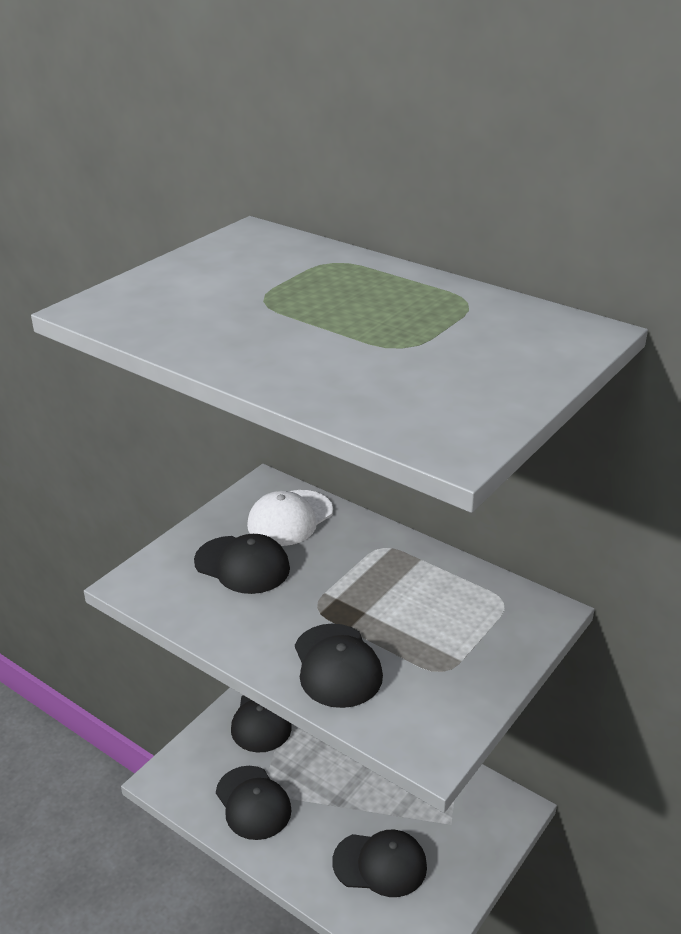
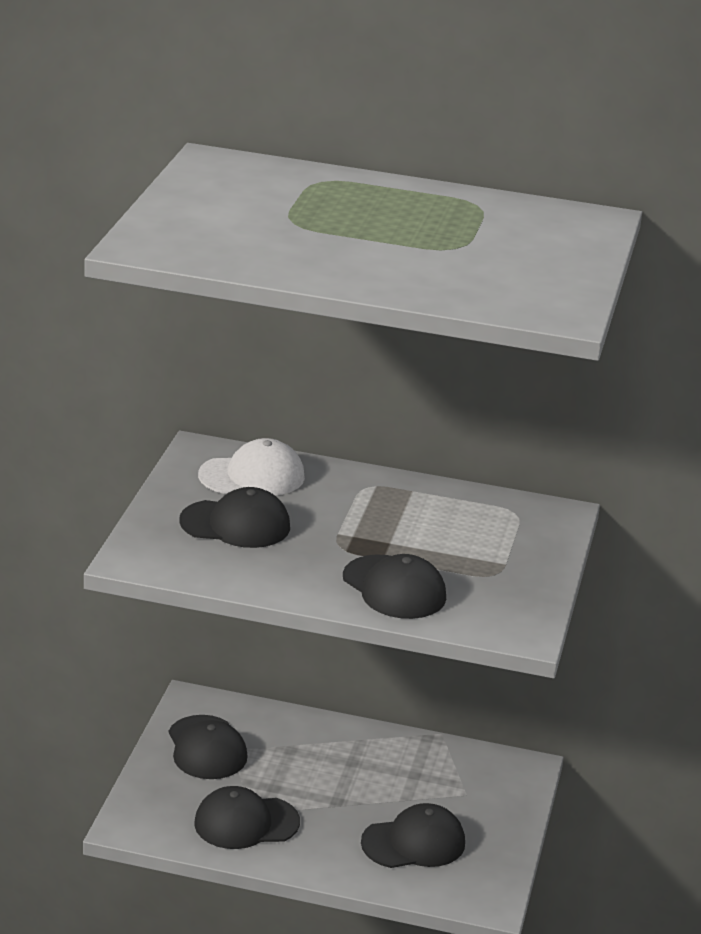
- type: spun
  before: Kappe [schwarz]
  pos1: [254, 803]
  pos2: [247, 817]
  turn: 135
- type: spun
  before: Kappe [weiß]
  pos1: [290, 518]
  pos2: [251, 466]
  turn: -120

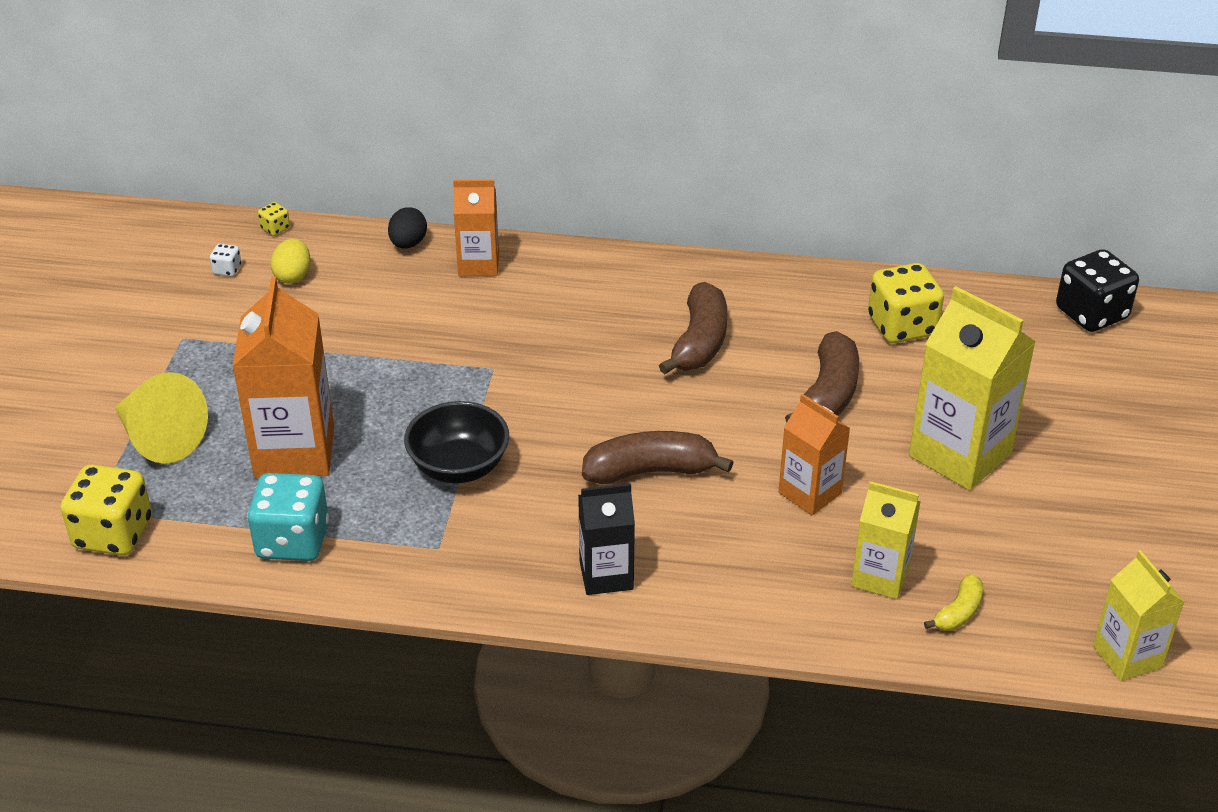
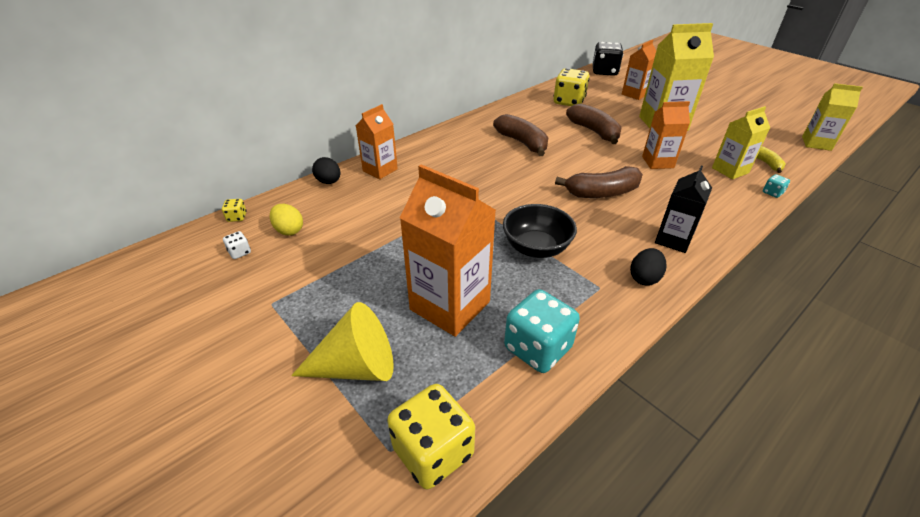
- type: appeared
  after: Getränkekarton [orange]
  pos2: [639, 69]
- type: appeared
  after: Ei [schwarz]
  pos2: [648, 267]
- type: appeared
  after: Spielwürfel [türkis]
  pos2: [776, 186]
- type: spun
  before: Banane [braun]
  pos1: [658, 457]
  pos2: [599, 182]
  turn: -135

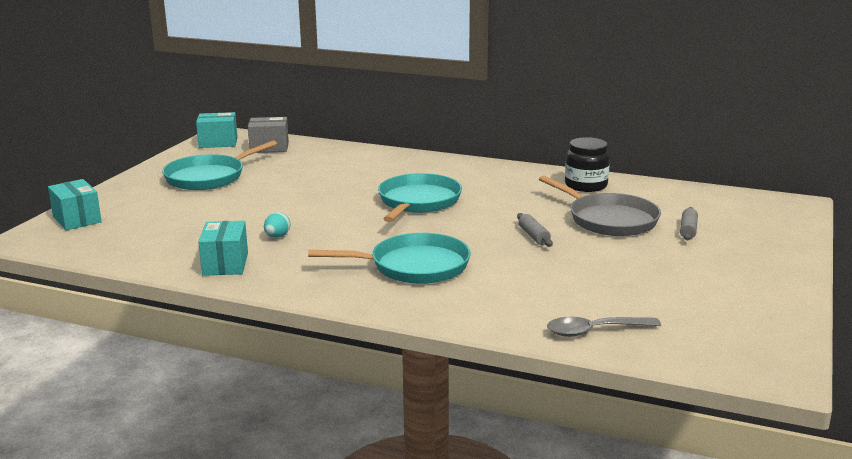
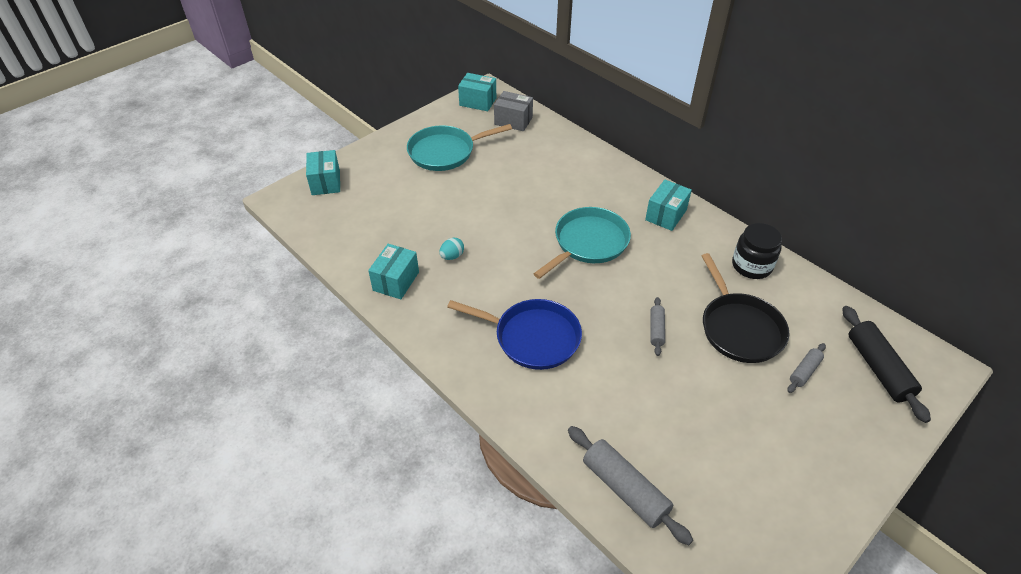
- type: appeared
  after: Schachtel [türkis]
  pos2: [668, 205]
- type: appeared
  after: Nudelholz [schwarz]
  pos2: [886, 364]
- type: exchanged
  before: Löffel [grau]
  after: Nudelholz [grau]
  pos1: [604, 327]
  pos2: [630, 485]
- type: colour
  before: Pfanne [türkis]
  after: Pfanne [blau]
  pos1: [389, 258]
  pos2: [514, 334]
- type: colour
  before: Pfanne [grau]
  after: Pfanne [schwarz]
  pos1: [600, 205]
  pos2: [746, 308]

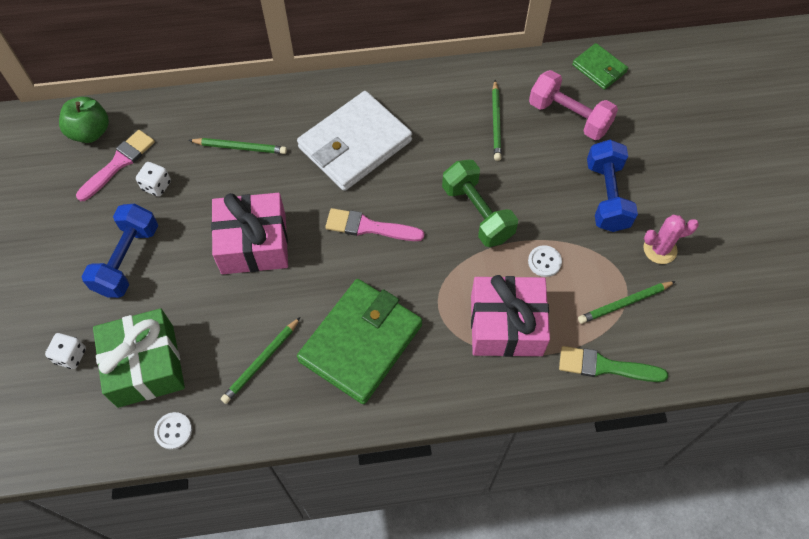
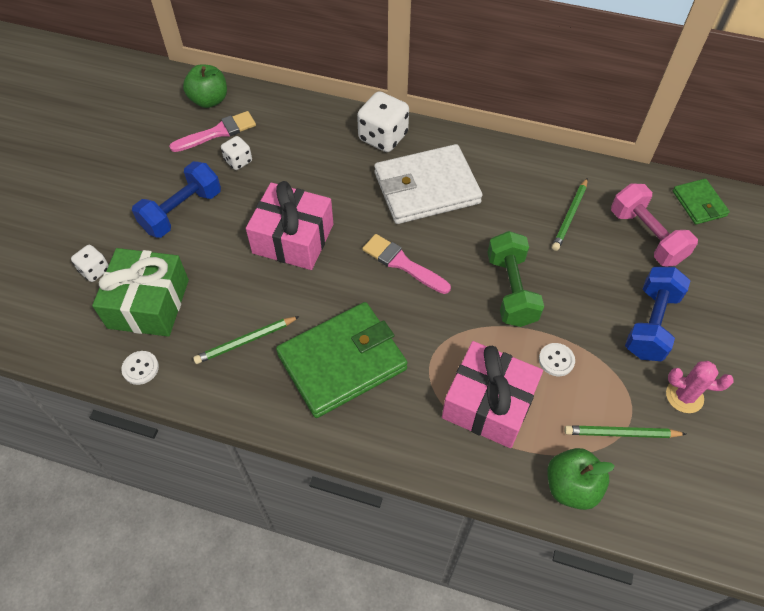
- type: missing
  before: Bleistift [grün]
  pos1: [238, 146]
- type: appeared
  after: Spielwürfel [weiß]
  pos2: [383, 121]
- type: exchanged
  before: Pinsel [grün]
  after: Apfel [grün]
  pos1: [613, 364]
  pos2: [581, 479]

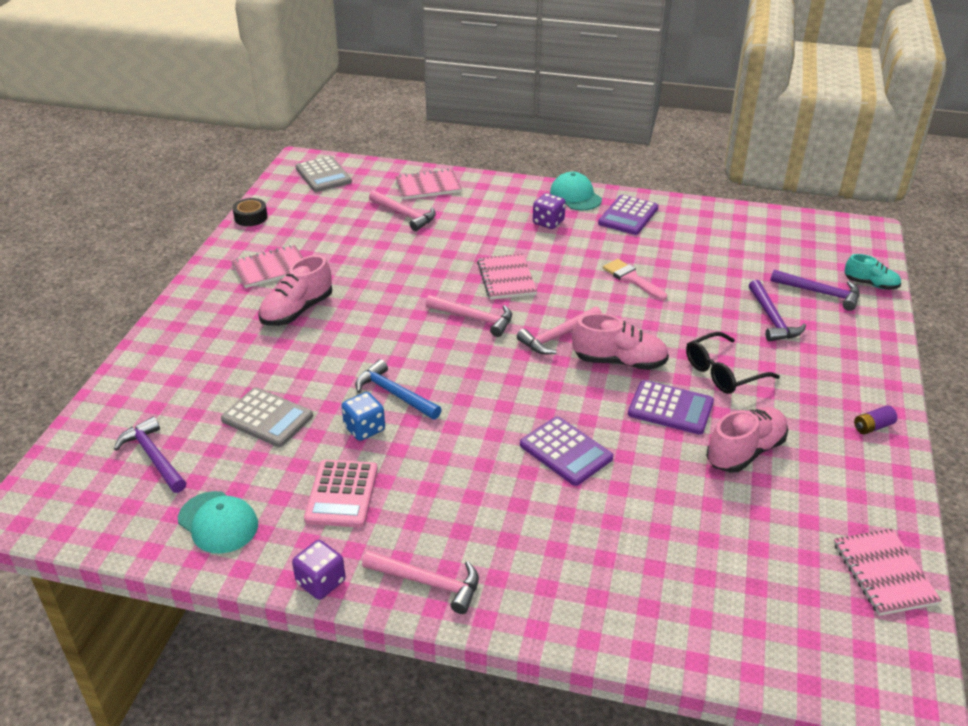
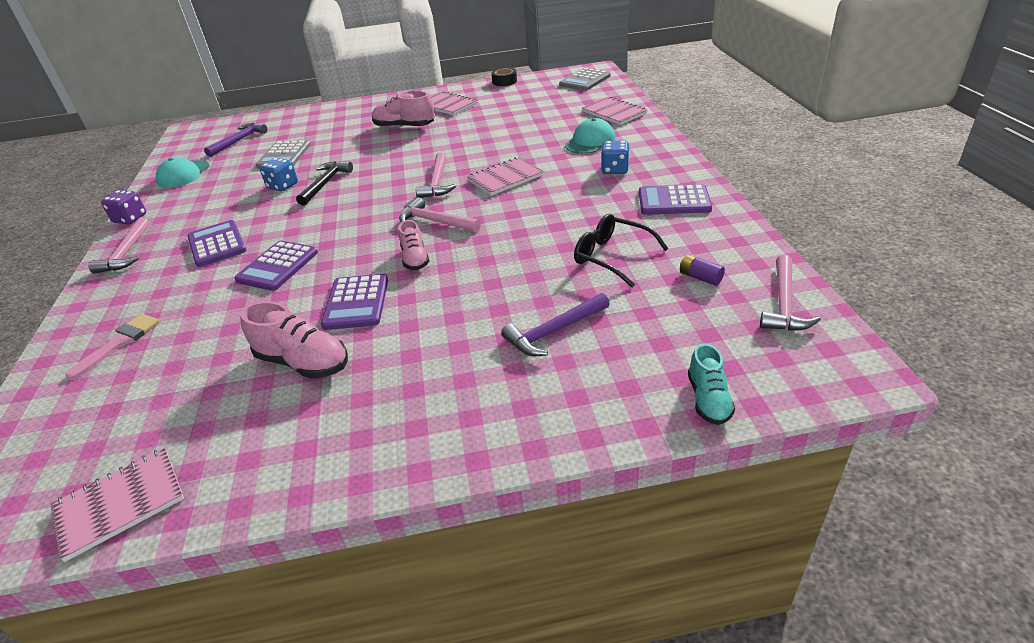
- type: missing
  before: Taschenrechner [rosa]
  pos1: [341, 493]
- type: missing
  before: Hammer [lila]
  pos1: [815, 290]
- type: appeared
  after: Taschenrechner [lila]
  pos2: [217, 243]
- type: relocated
  before: Hammer [rosa]
  pos1: [402, 210]
  pos2: [790, 293]
- type: relocated
  before: Kappe [türkis]
  pos1: [576, 191]
  pos2: [590, 136]
- type: relocated
  before: Pinsel [rosa]
  pos1: [635, 279]
  pos2: [113, 347]
- type: relocated
  before: Brille [schwarz]
  pos1: [733, 363]
  pos2: [621, 250]
- type: relocated
  before: Batterie [lila]
  pos1: [875, 419]
  pos2: [702, 270]
- type: colour
  before: Hammer [blau]
  after: Hammer [schwarz]
  pos1: [398, 389]
  pos2: [324, 183]
- type: colour
  before: Spielwürfel [lila]
  after: Spielwürfel [blau]
  pos1: [549, 211]
  pos2: [615, 157]
- type: size
  before: Schuh [rosa]
  pos1: [620, 341]
  pos2: [414, 245]
  scale: 0.63

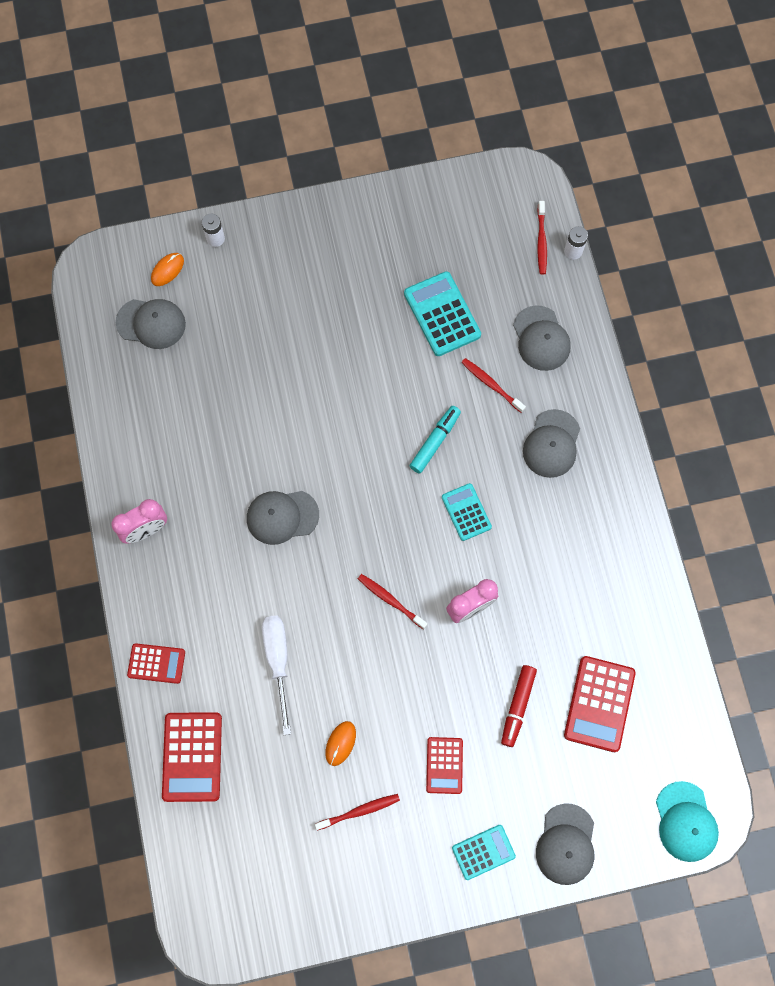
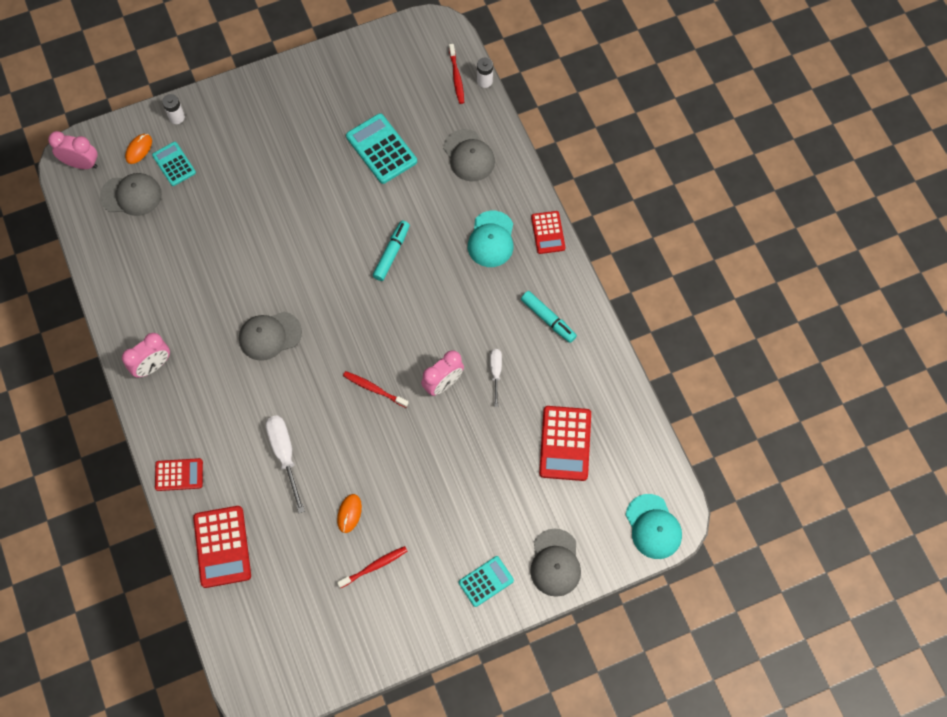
- type: missing
  before: Zahnbürste [rot]
  pos1: [493, 385]
- type: missing
  before: Filzstift [rot]
  pos1: [519, 706]
- type: appeared
  after: Wecker [rosa]
  pos2: [73, 150]
- type: appeared
  after: Schraubenzieher [weiß]
  pos2: [496, 378]
- type: appeared
  after: Filzstift [türkis]
  pos2: [549, 317]
- type: relocated
  before: Taschenrechner [rot]
  pos1: [444, 765]
  pos2: [548, 232]
- type: relocated
  before: Taschenrechner [türkis]
  pos1: [467, 512]
  pos2: [174, 164]
- type: colour
  before: Kappe [grau]
  after: Kappe [türkis]
  pos1: [551, 443]
  pos2: [490, 239]

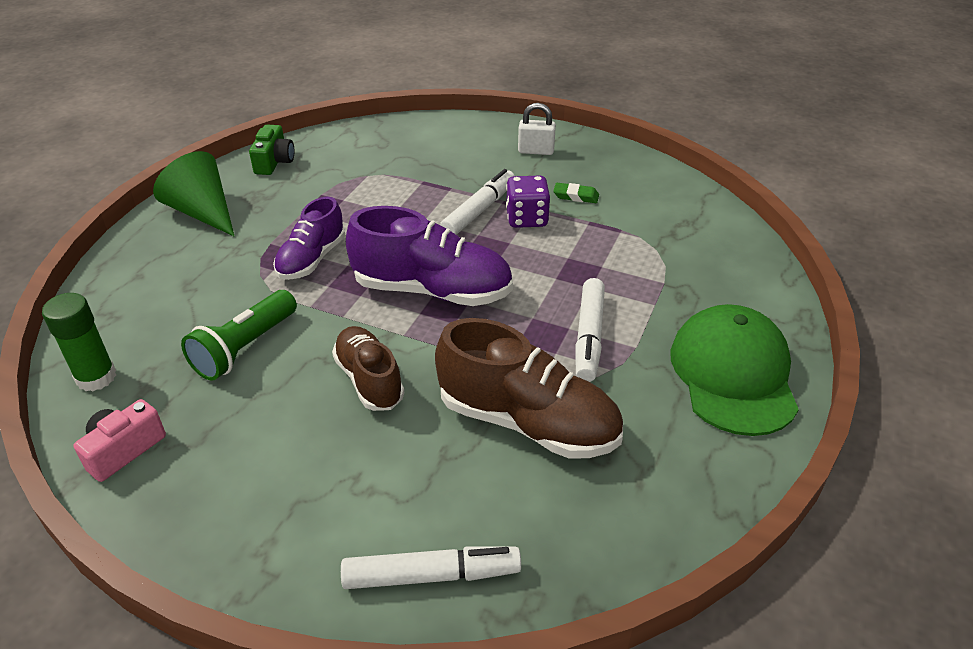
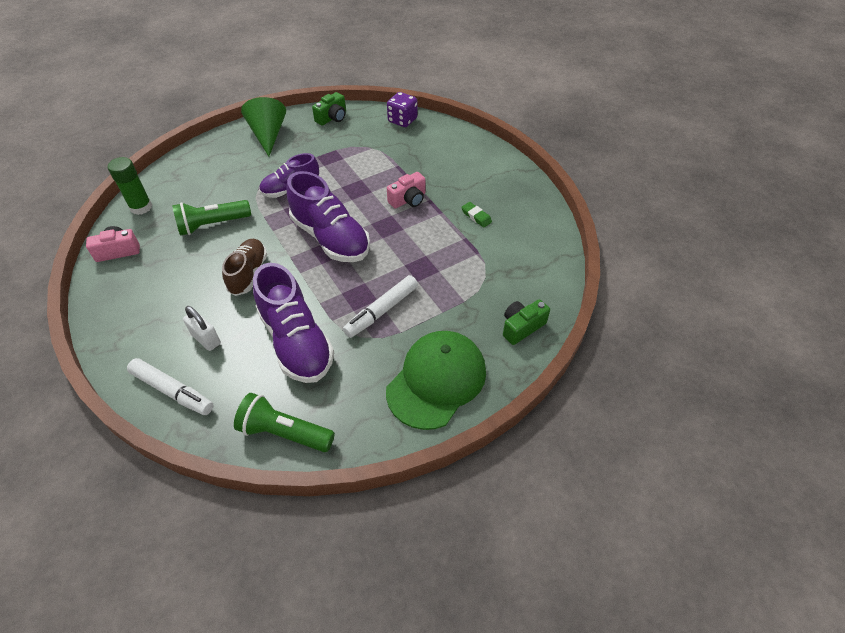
- type: appeared
  after: Taschenlampe [grün]
  pos2: [284, 422]
- type: appeared
  after: Kamera [grün]
  pos2: [526, 322]
- type: relocated
  before: Spielwürfel [lila]
  pos1: [528, 202]
  pos2: [402, 109]
- type: relocated
  before: Vorhängeschloss [weiß]
  pos1: [537, 129]
  pos2: [202, 328]
- type: exchanged
  before: Filzstift [weiß]
  after: Kamera [rosa]
  pos1: [477, 202]
  pos2: [406, 190]
- type: colour
  before: Schuh [braun]
  after: Schuh [lila]
  pos1: [529, 388]
  pos2: [293, 323]

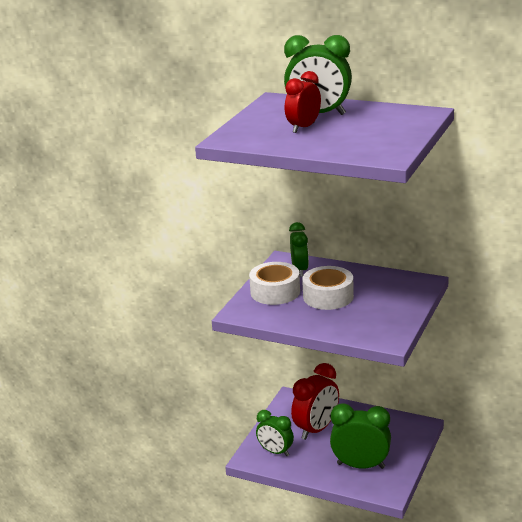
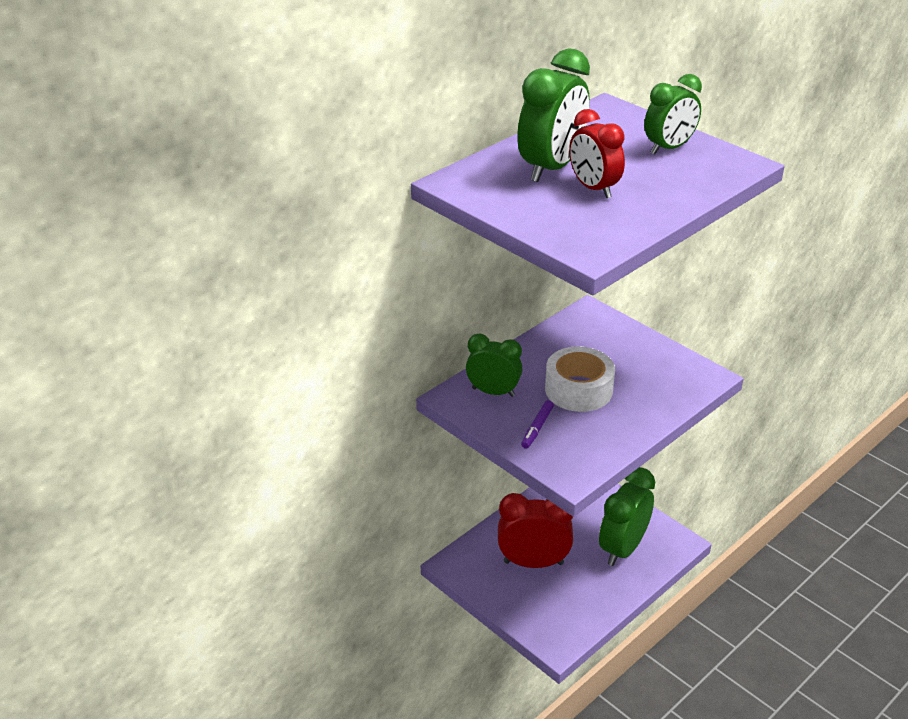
- type: relocated
  before: Wecker [grün]
  pos1: [275, 433]
  pos2: [673, 114]
- type: exchanged
  before: Klebeband [weiß]
  after: Filzstift [lila]
  pos1: [274, 283]
  pos2: [537, 424]
- type: spun
  before: Wecker [rot]
  pos1: [315, 401]
  pos2: [535, 530]
  turn: -60

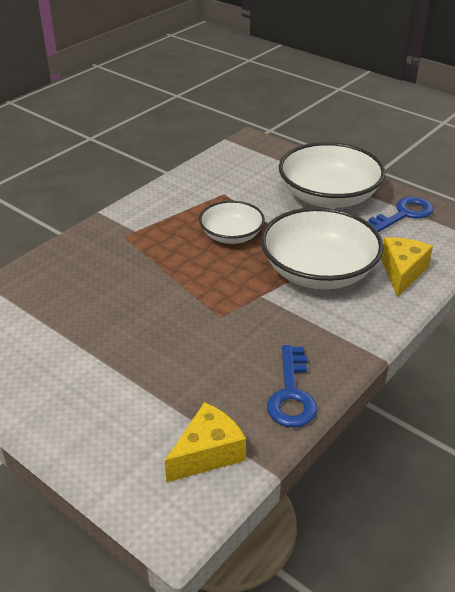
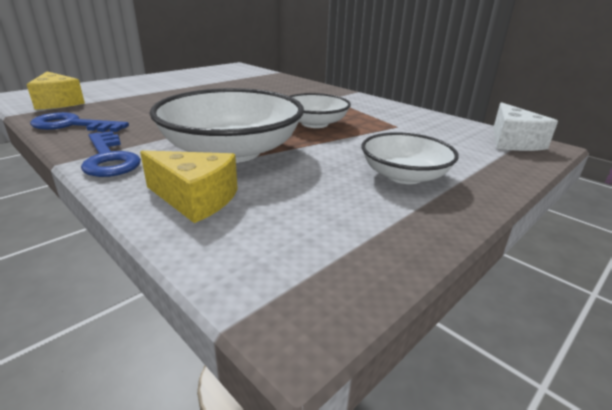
- type: appeared
  after: Käse [weiß]
  pos2: [525, 126]
- type: relocated
  before: Schlüssel [blau]
  pos1: [400, 214]
  pos2: [111, 154]
- type: size
  before: Schüssel [weiß]
  pos1: [332, 175]
  pos2: [410, 158]
  scale: 0.58

